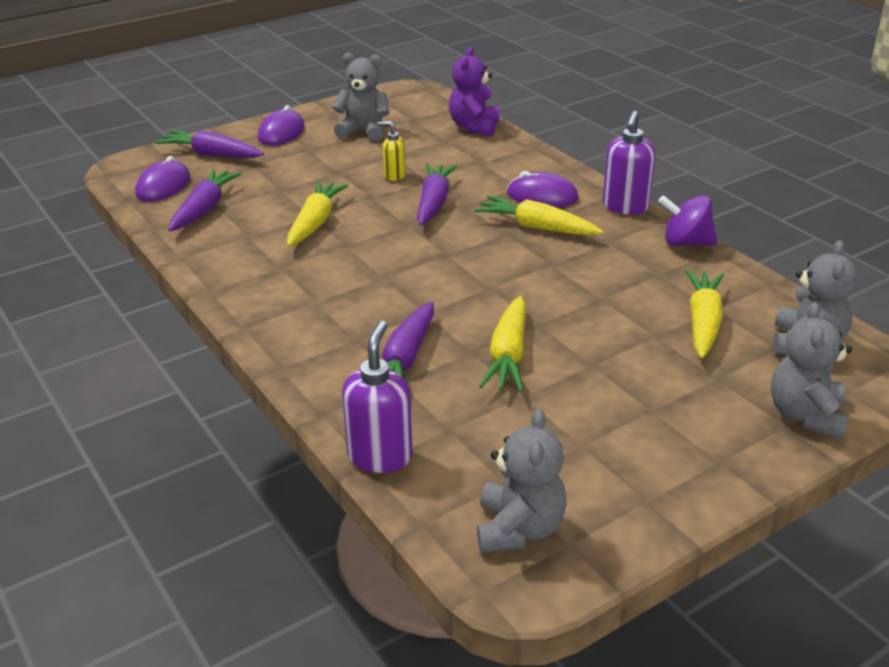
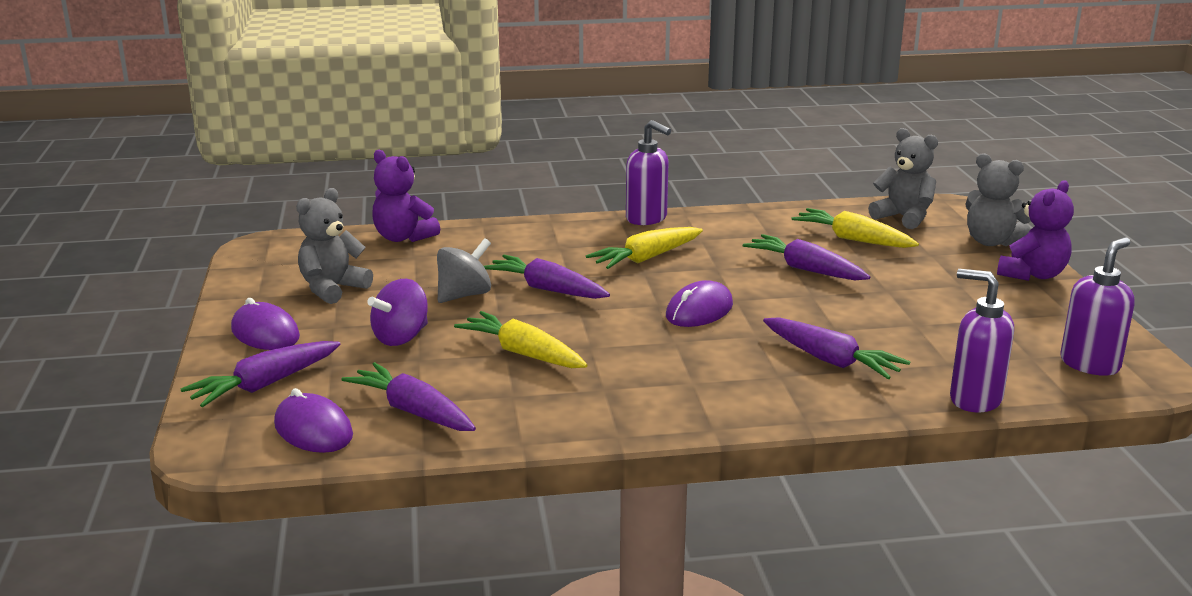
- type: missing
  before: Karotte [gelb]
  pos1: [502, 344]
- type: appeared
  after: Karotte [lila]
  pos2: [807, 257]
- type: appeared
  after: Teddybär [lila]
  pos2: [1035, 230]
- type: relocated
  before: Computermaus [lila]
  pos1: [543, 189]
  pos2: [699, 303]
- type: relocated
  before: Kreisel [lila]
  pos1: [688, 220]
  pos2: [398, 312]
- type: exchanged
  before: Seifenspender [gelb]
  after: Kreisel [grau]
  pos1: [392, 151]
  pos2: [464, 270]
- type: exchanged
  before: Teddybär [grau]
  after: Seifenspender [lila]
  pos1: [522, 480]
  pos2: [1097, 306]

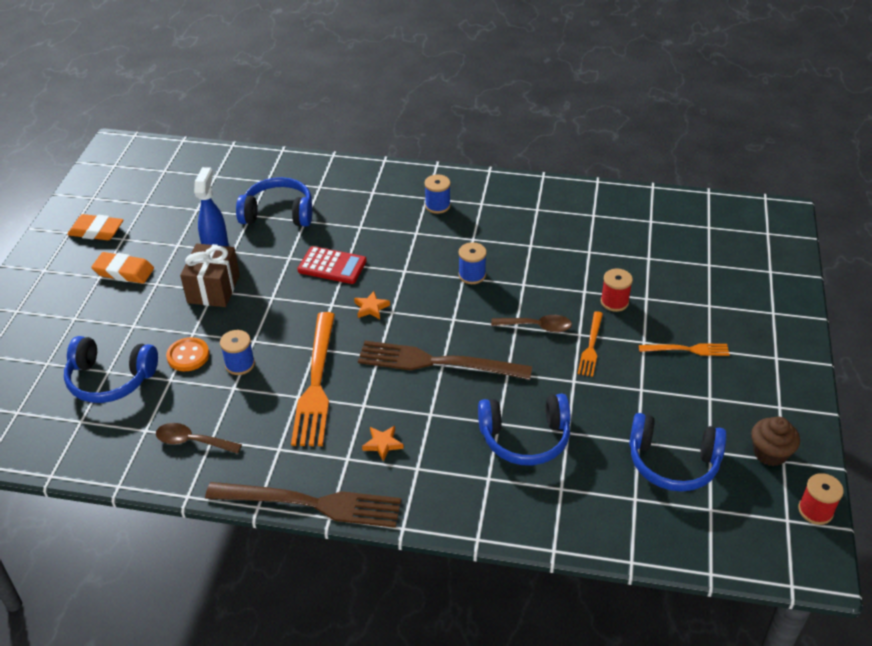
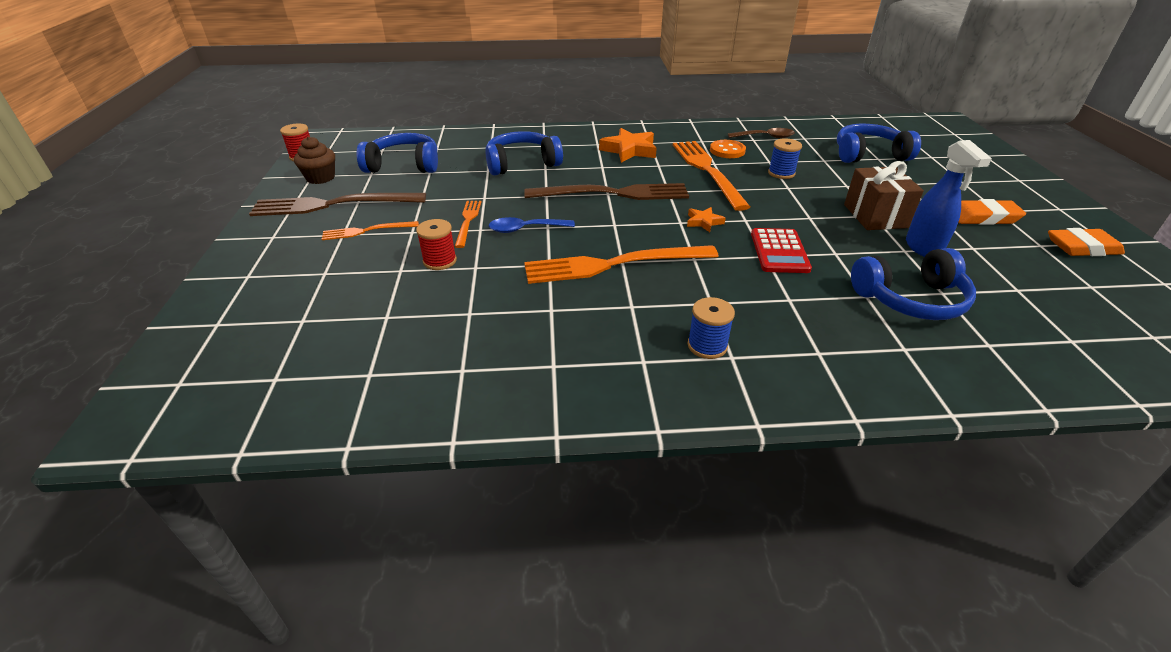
- type: relocated
  before: Knopf [orange]
  pos1: [187, 354]
  pos2: [728, 149]
- type: relocated
  before: Gabel [braun]
  pos1: [303, 505]
  pos2: [337, 204]
- type: exchanged
  before: Garnrolle [blau]
  after: Gabel [orange]
  pos1: [472, 263]
  pos2: [621, 264]
- type: colour
  before: Löffel [braun]
  after: Löffel [blau]
  pos1: [531, 323]
  pos2: [531, 225]
- type: spun
  before: Taschenrechner [rot]
  pos1: [332, 265]
  pos2: [781, 250]
  turn: -90
- type: size
  before: Stern [orange]
  pos1: [383, 443]
  pos2: [628, 145]
  scale: 1.85

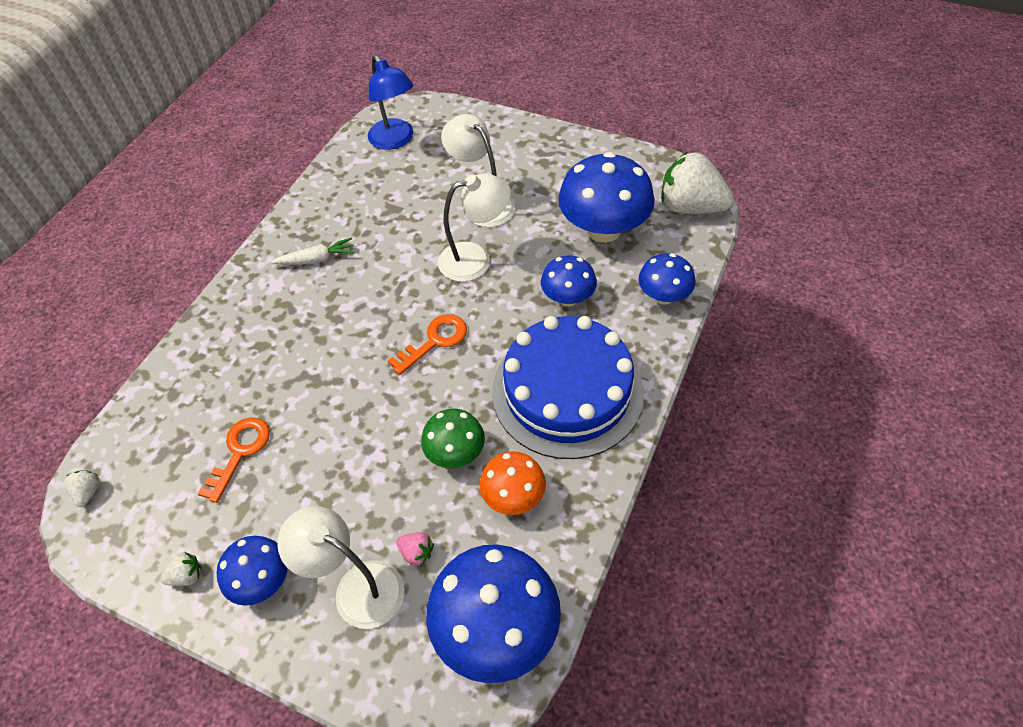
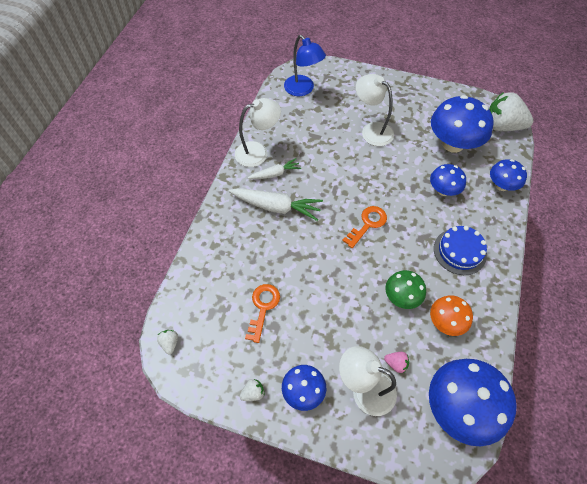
- type: appeared
  after: Karotte [weiß]
  pos2: [276, 204]
- type: relocated
  before: Lampe [weiß]
  pos1: [474, 227]
  pos2: [258, 132]
- type: size
  before: Kuchen [blau]
  pos1: [568, 387]
  pos2: [460, 250]
  scale: 0.55

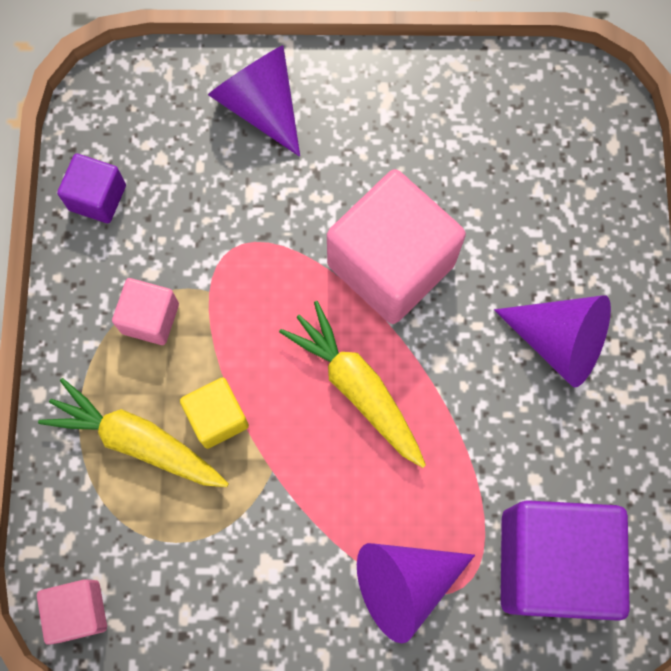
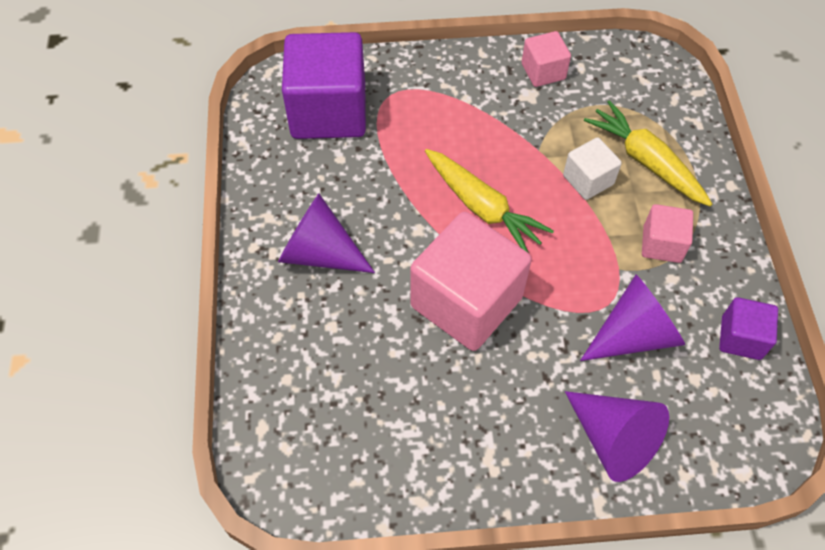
- type: relocated
  before: Kubus [rosa]
  pos1: [72, 612]
  pos2: [546, 59]
- type: relocated
  before: Kegel [lila]
  pos1: [416, 593]
  pos2: [632, 318]
- type: colour
  before: Kubus [gelb]
  after: Kubus [weiß]
  pos1: [214, 413]
  pos2: [592, 168]
- type: spun
  before: Karotte [gelb]
  pos1: [133, 432]
  pos2: [648, 153]
  turn: -150

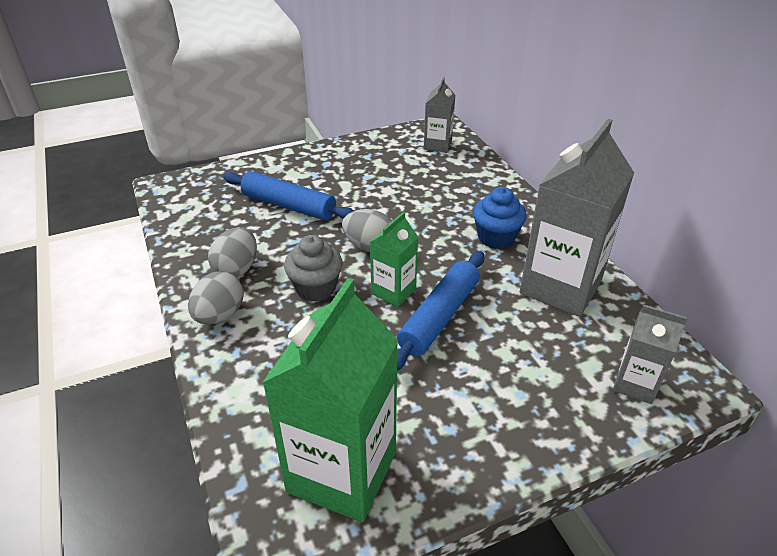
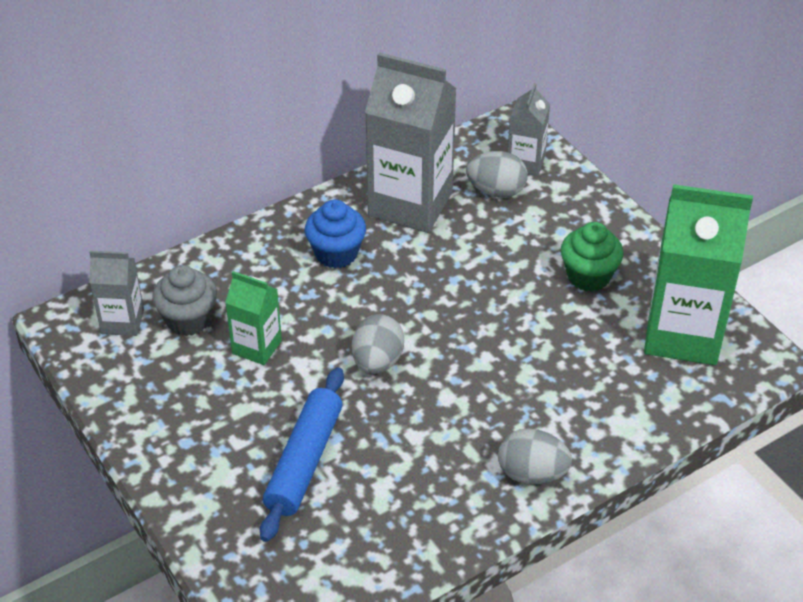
- type: missing
  before: Nudelholz [blau]
  pos1: [440, 311]
- type: appeared
  after: Muffin [grün]
  pos2: [592, 257]
- type: relocated
  before: Ei [grau]
  pos1: [232, 252]
  pos2: [497, 174]
- type: relocated
  before: Muffin [grau]
  pos1: [313, 268]
  pos2: [184, 300]
- type: relocated
  before: Getränkekarton [grün]
  pos1: [394, 259]
  pos2: [253, 318]

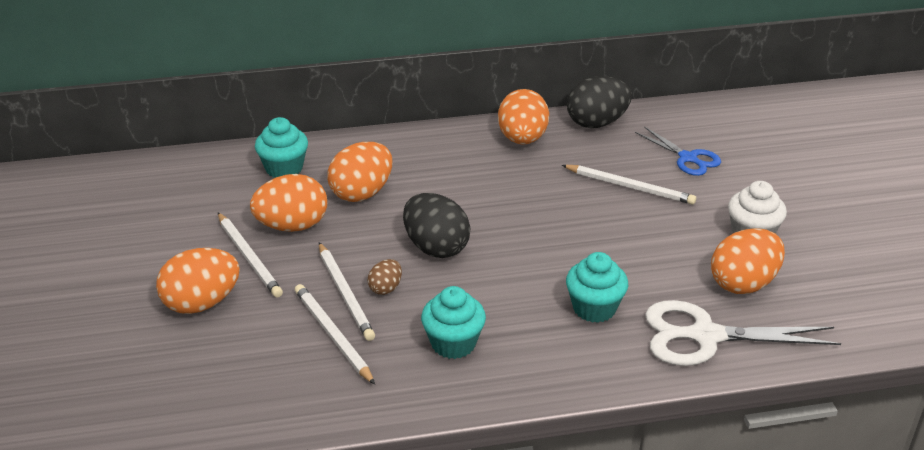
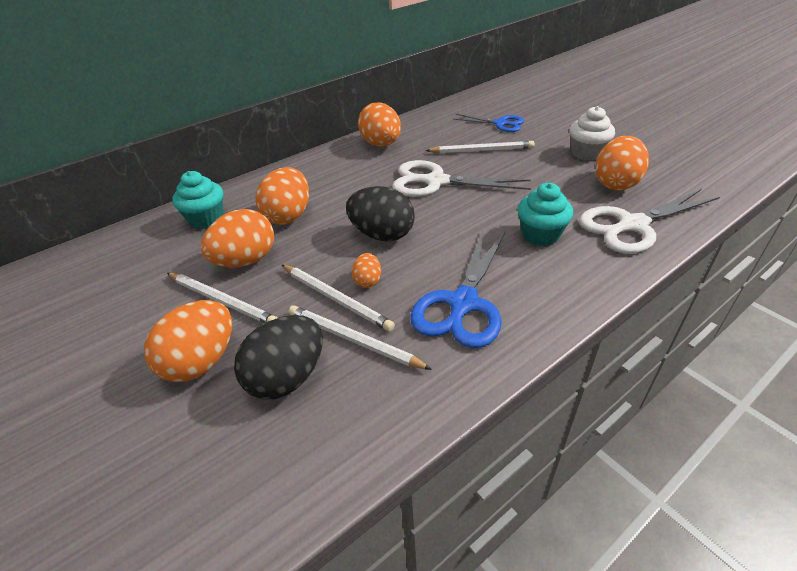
- type: appeared
  after: Schere [weiß]
  pos2: [461, 178]
- type: relocated
  before: Ei [schwarz]
  pos1: [599, 102]
  pos2: [278, 357]
- type: exchanged
  before: Muffin [türkis]
  after: Schere [blau]
  pos1: [453, 322]
  pos2: [457, 288]
- type: colour
  before: Ei [braun]
  after: Ei [orange]
  pos1: [384, 277]
  pos2: [366, 270]

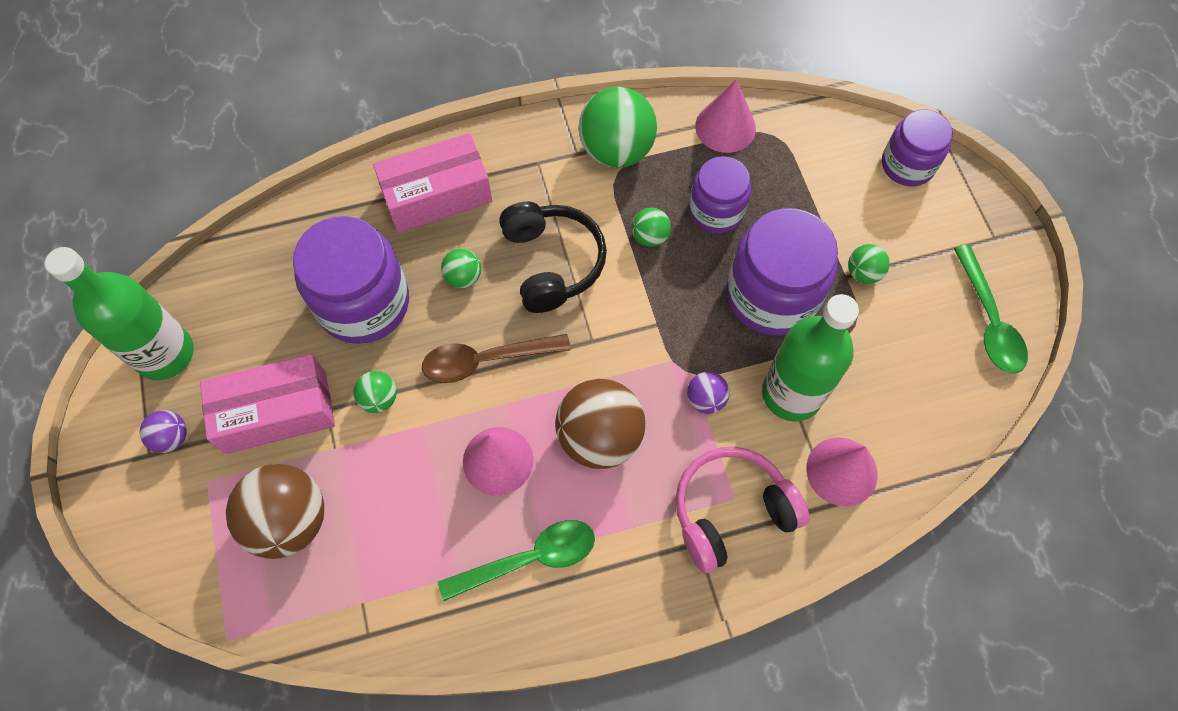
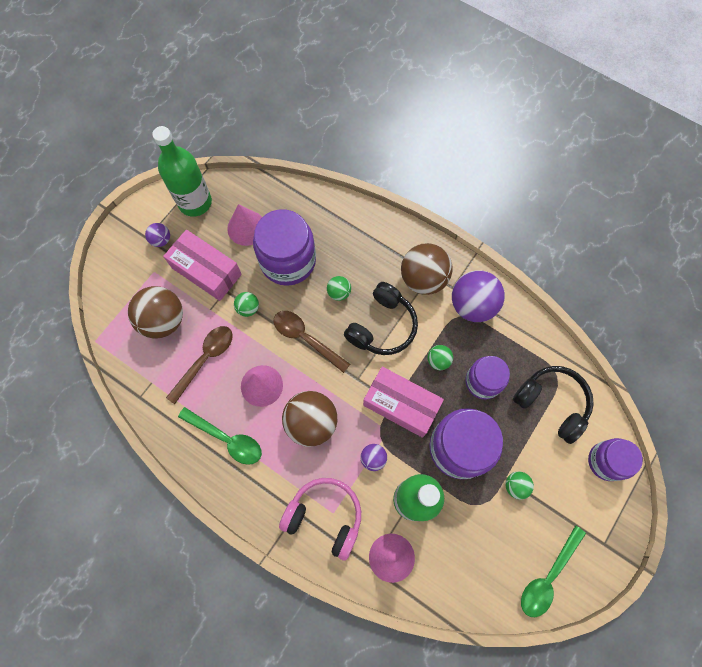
- type: appeared
  after: Löffel [braun]
  pos2: [199, 365]
- type: appeared
  after: Ball [braun]
  pos2: [427, 269]
- type: appeared
  after: Kopfhörer [schwarz]
  pos2: [553, 405]
- type: relocated
  before: Schachtel [rosa]
  pos1: [432, 183]
  pos2: [403, 402]
- type: relocated
  before: Kegel [rosa]
  pos1: [725, 116]
  pos2: [244, 225]
- type: colour
  before: Ball [grün]
  after: Ball [lila]
  pos1: [618, 127]
  pos2: [478, 296]

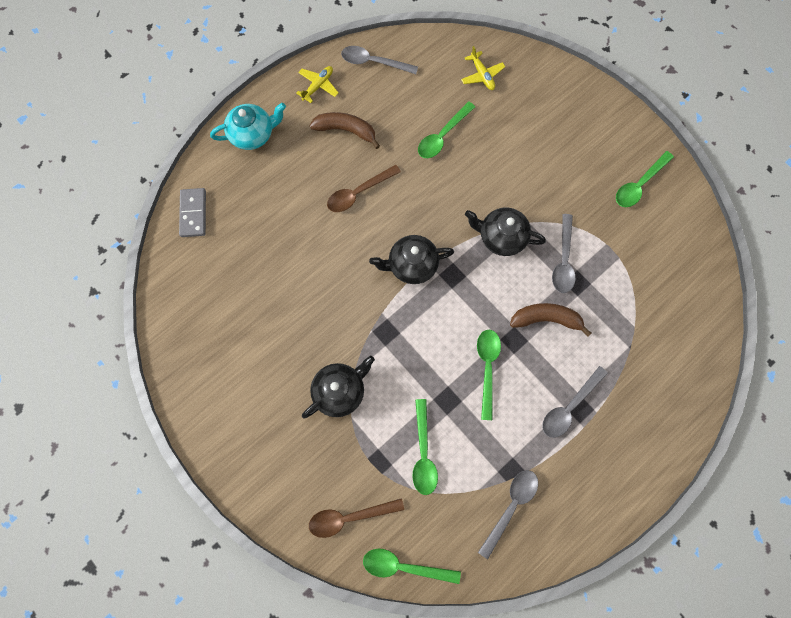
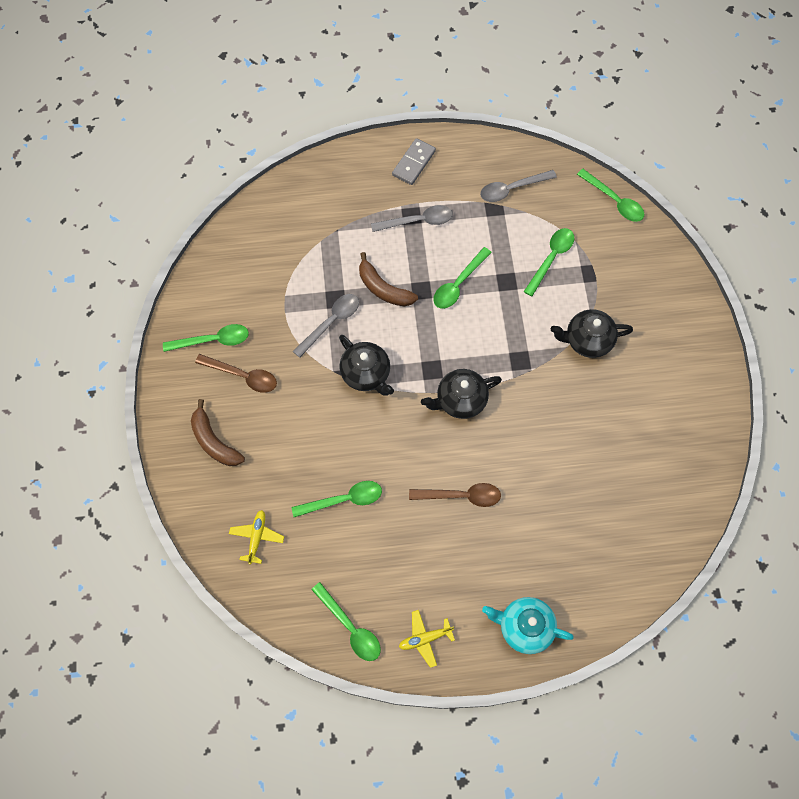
- type: relocated
  before: Dominostein [grau]
  pos1: [192, 212]
  pos2: [414, 161]
- type: relocated
  before: Löffel [braun]
  pos1: [356, 518]
  pos2: [236, 373]
- type: relocated
  before: Banane [braun]
  pos1: [345, 130]
  pos2: [218, 432]
- type: colour
  before: Löffel [grau]
  after: Löffel [grün]
  pos1: [379, 60]
  pos2: [346, 621]
- type: spun
  before: Teekanne [schwarz]
  pos1: [411, 259]
  pos2: [461, 394]
  turn: 135

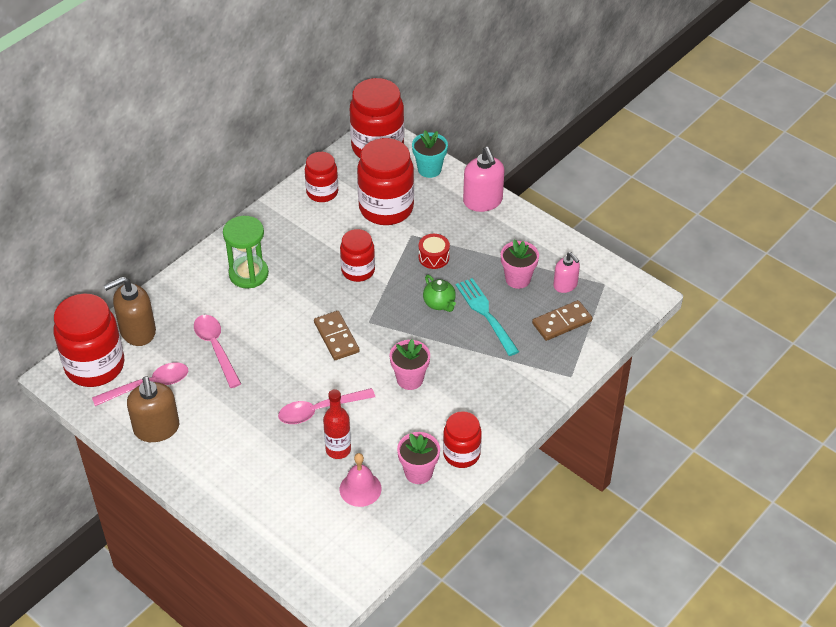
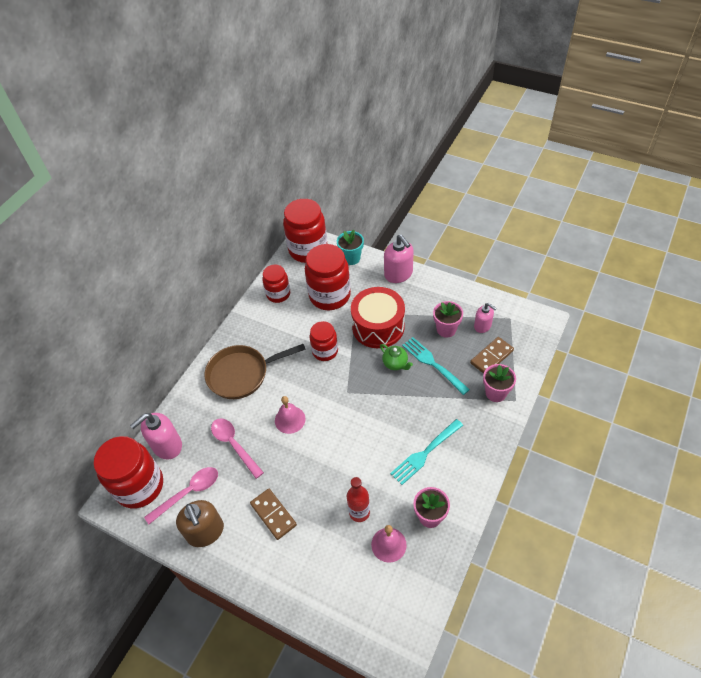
- type: missing
  before: Löffel [rosa]
  pos1: [326, 406]
- type: missing
  before: Einmachglas [rot]
  pos1: [462, 439]
- type: appeared
  after: Glocke [rosa]
  pos2: [290, 415]
- type: appeared
  after: Gabel [türkis]
  pos2: [426, 452]
- type: relocated
  before: Dominostein [braun]
  pos1: [336, 335]
  pos2: [273, 514]
- type: relocated
  before: Blumentopf [rosa]
  pos1: [410, 364]
  pos2: [499, 383]
- type: exchanged
  before: Sanduhr [grün]
  after: Pfanne [braun]
  pos1: [246, 252]
  pos2: [255, 371]
- type: colour
  before: Seifenspender [braun]
  after: Seifenspender [rosa]
  pos1: [129, 311]
  pos2: [156, 436]
- type: size
  before: Trommel [rot]
  pos1: [434, 251]
  pos2: [378, 317]
  scale: 2.2

